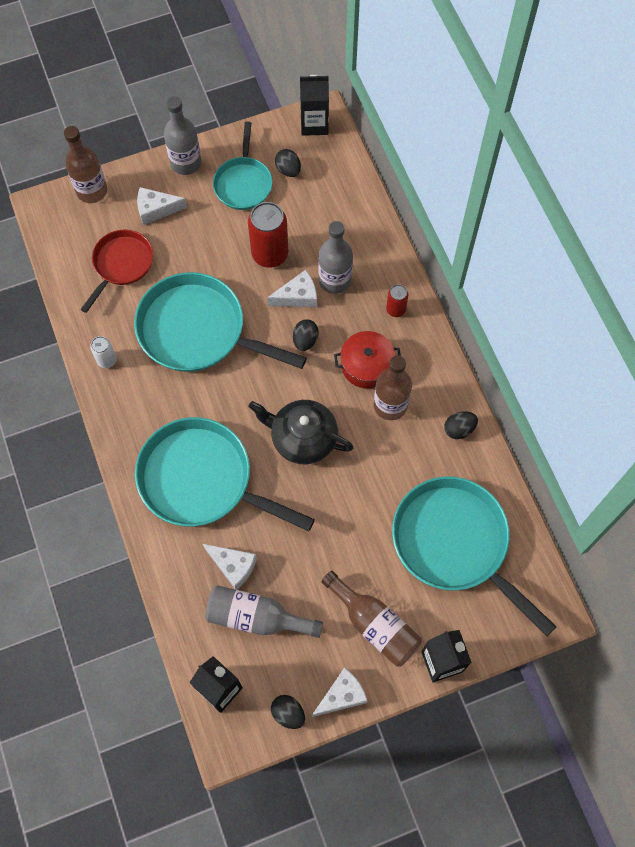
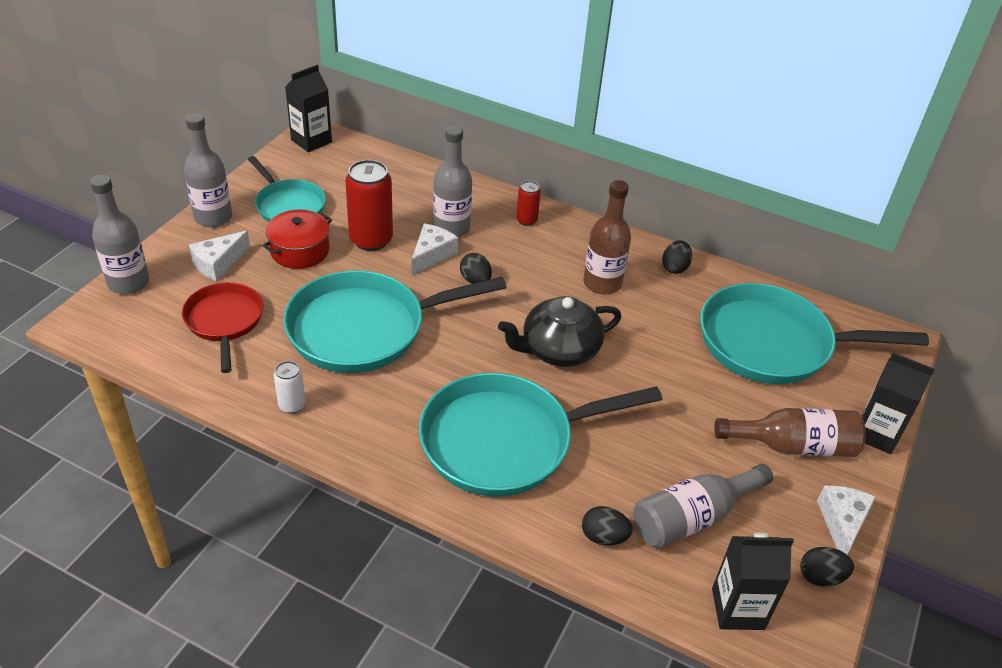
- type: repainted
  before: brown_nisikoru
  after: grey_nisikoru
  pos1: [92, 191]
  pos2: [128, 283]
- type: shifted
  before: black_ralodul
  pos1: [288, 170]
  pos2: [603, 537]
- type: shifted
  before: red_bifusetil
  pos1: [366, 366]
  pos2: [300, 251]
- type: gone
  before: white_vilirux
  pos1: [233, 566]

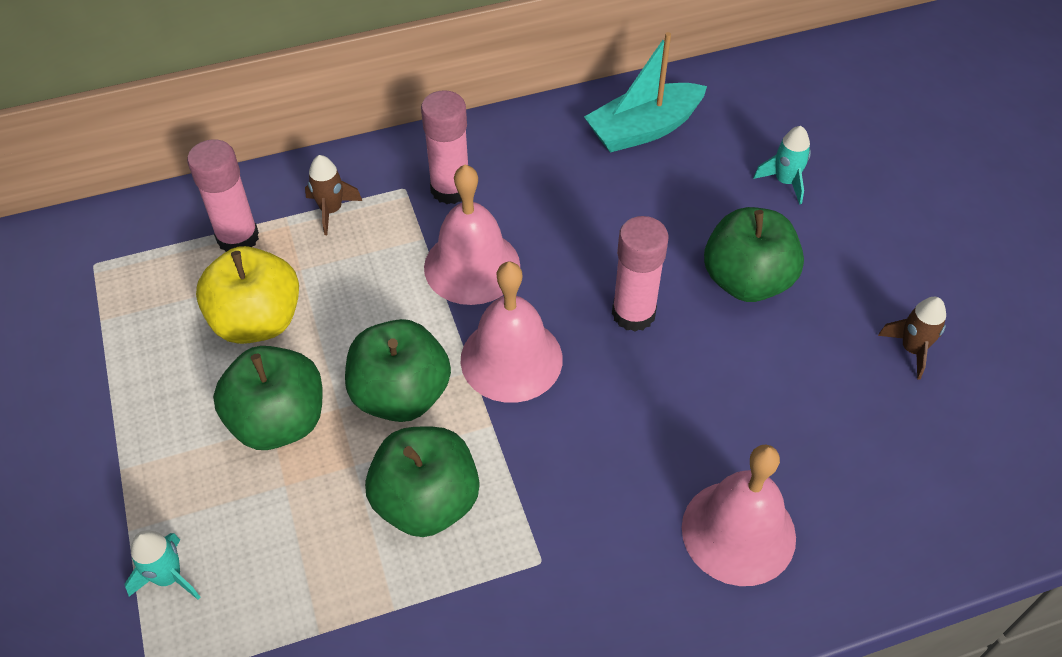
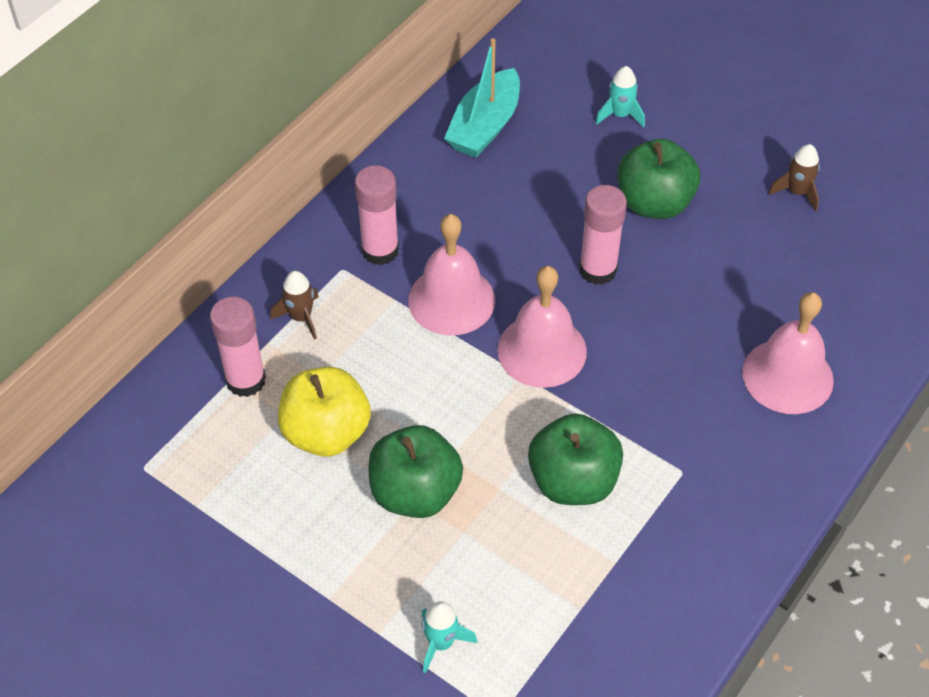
- type: gone
  before: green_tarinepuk
  pos1: [401, 395]

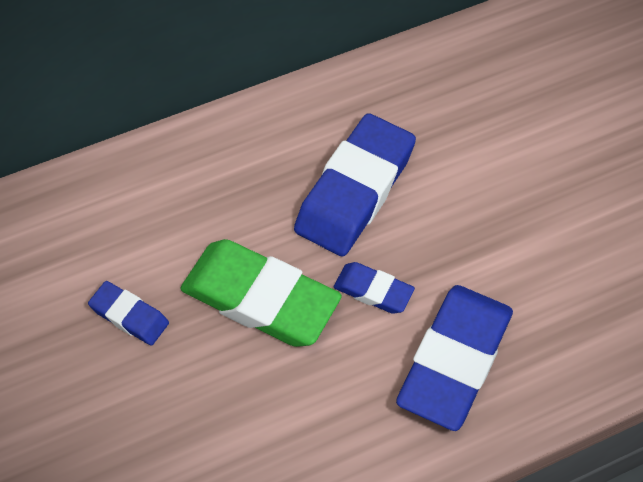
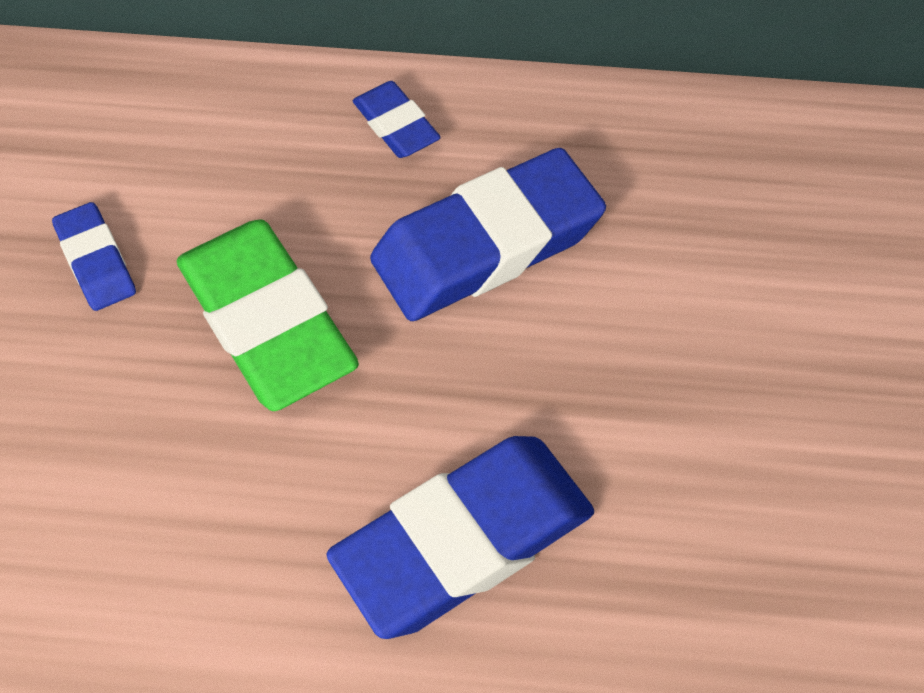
- type: shifted
  before: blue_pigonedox
  pos1: [373, 291]
  pos2: [396, 125]

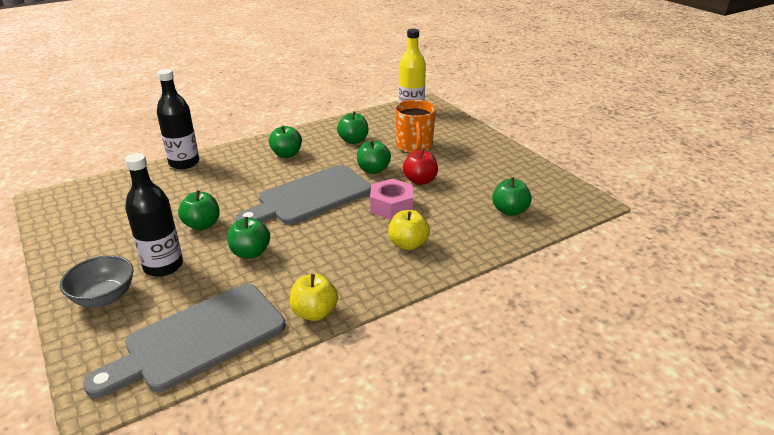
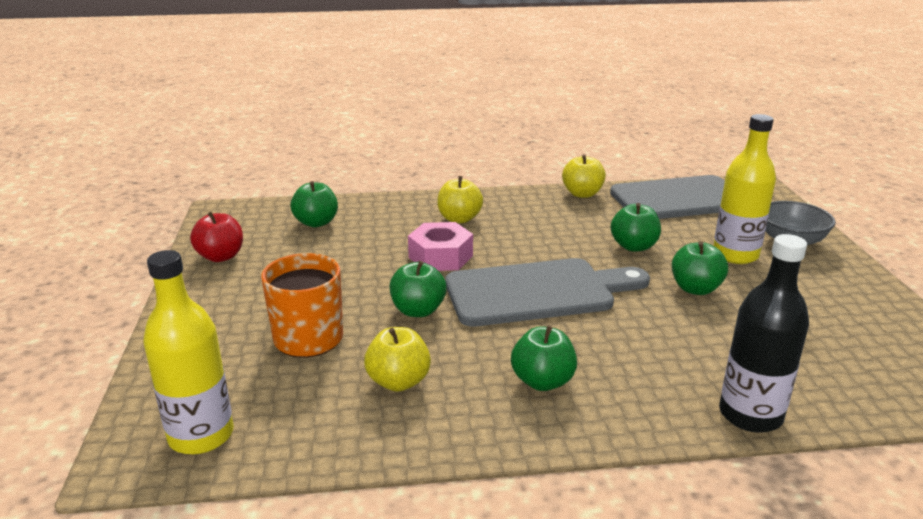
- type: repainted
  before: green_tarinepuk
  after: yellow_tarinepuk
  pos1: [353, 140]
  pos2: [398, 381]
- type: shifted
  before: red_tarinepuk
  pos1: [420, 181]
  pos2: [221, 256]
- type: repainted
  before: black_nisikoru
  after: yellow_nisikoru
  pos1: [163, 266]
  pos2: [735, 255]

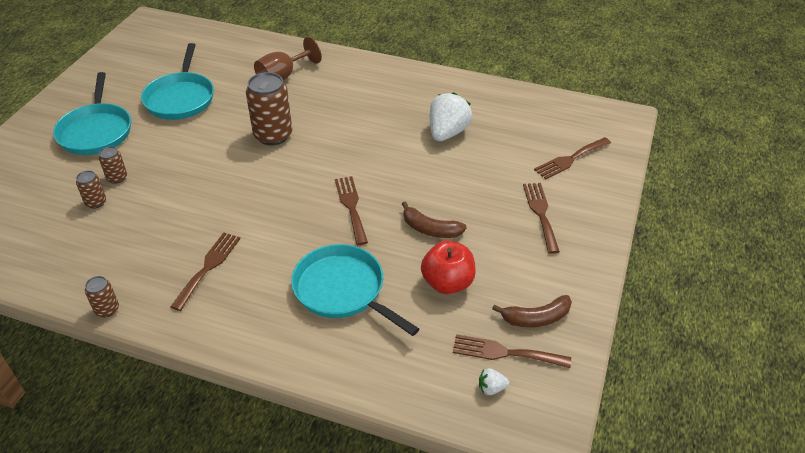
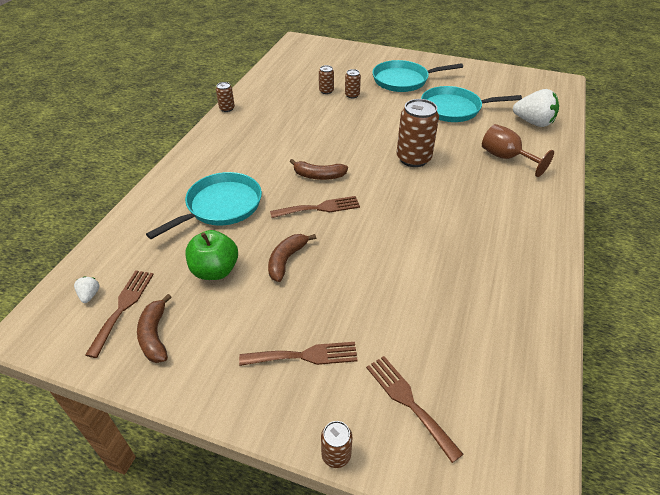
- type: shifted
  before: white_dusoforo
  pos1: [447, 133]
  pos2: [533, 122]
- type: gone
  before: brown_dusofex
  pos1: [208, 267]
- type: repainted
  before: red_tarinepuk
  after: green_tarinepuk
  pos1: [447, 283]
  pos2: [215, 270]
- type: new
  after: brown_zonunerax
  pos2: [318, 176]
- type: new
  after: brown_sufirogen
  pos2: [336, 455]

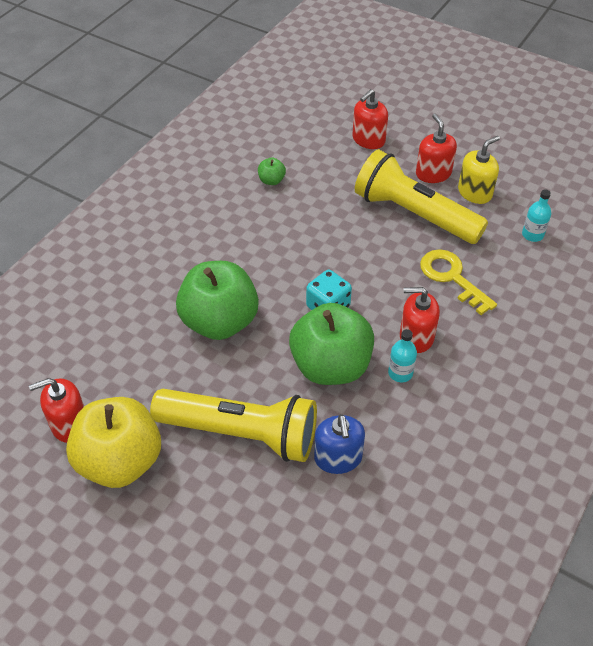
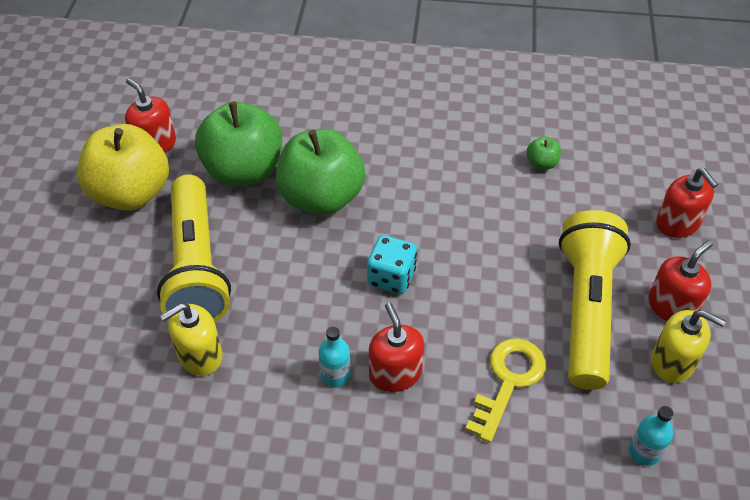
- type: rotated
  before: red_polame
  pos1: [368, 140]
  pos2: [677, 223]
  turn: -135
- type: shifted
  before: green_tarinepuk
  pos1: [331, 366]
  pos2: [243, 170]
- type: repainted
  before: blue_polame
  after: yellow_polame
  pos1: [338, 458]
  pos2: [200, 355]

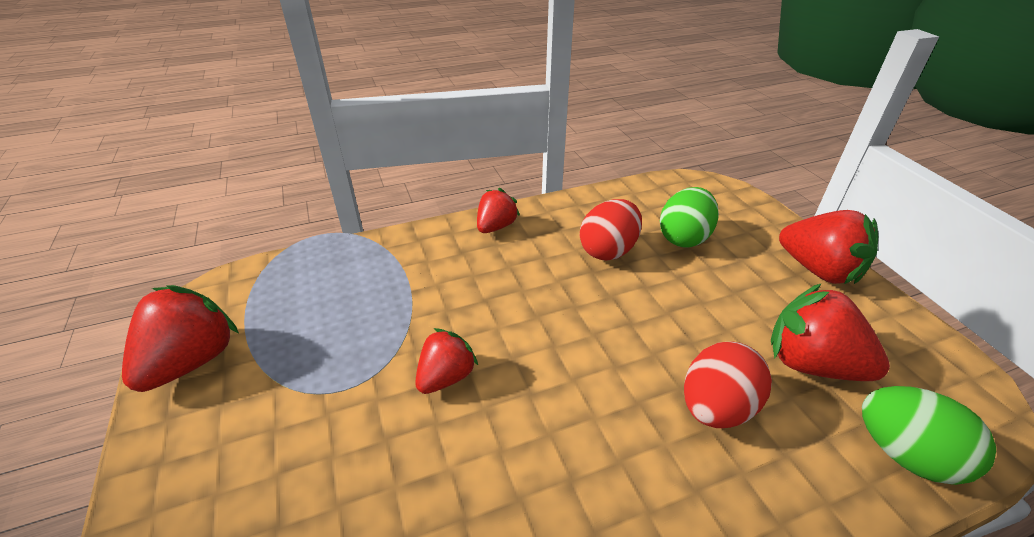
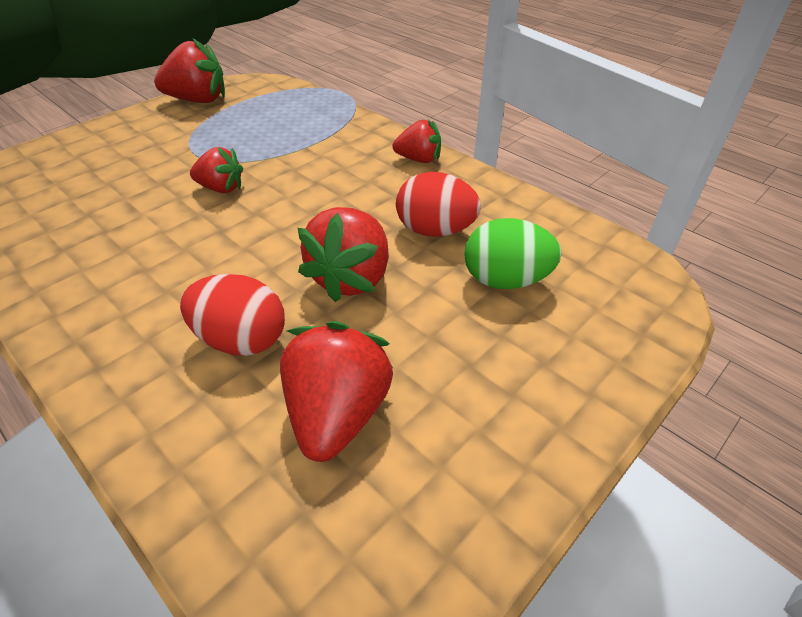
- type: shifted
  before: red_dusoforo
  pos1: [818, 270]
  pos2: [351, 278]
- type: gone
  before: green_ralodul
  pos1: [904, 454]

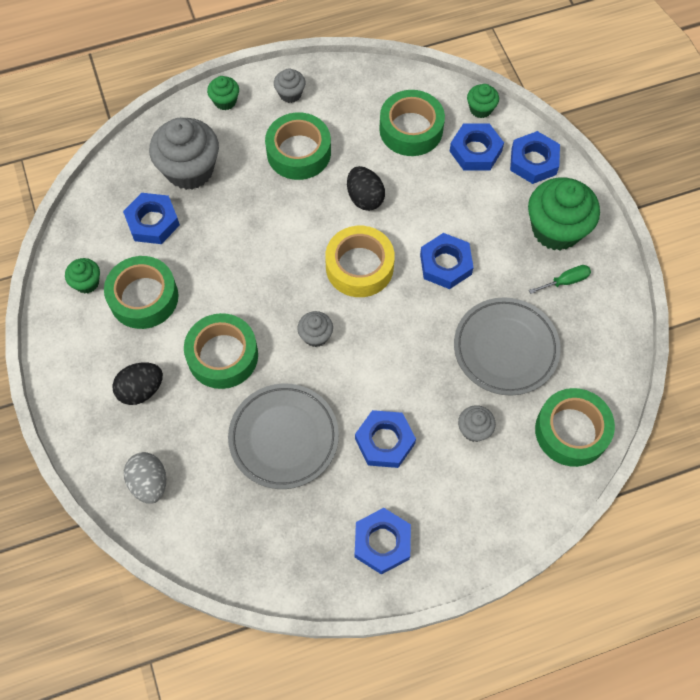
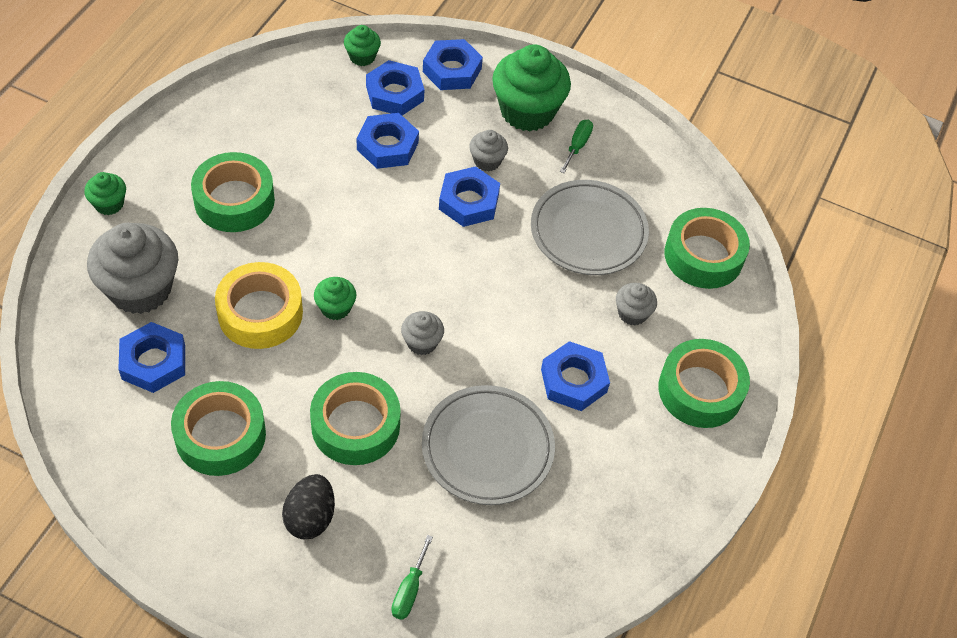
- type: shifted
  before: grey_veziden
  pos1: [290, 94]
  pos2: [487, 161]
- type: shifted
  before: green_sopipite
  pos1: [411, 129]
  pos2: [700, 390]
- type: gone
  before: black_ralodul
  pos1: [365, 198]
- type: shifted
  before: yellow_sopipite
  pos1: [359, 267]
  pos2: [260, 313]
- type: shifted
  before: green_veziden
  pos1: [87, 283]
  pos2: [335, 308]
- type: swapped
  before: grey_ralodul
  after: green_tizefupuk
  pos1: [149, 483]
  pos2: [409, 590]
- type: shifted
  before: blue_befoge
  pos1: [382, 542]
  pos2: [387, 146]

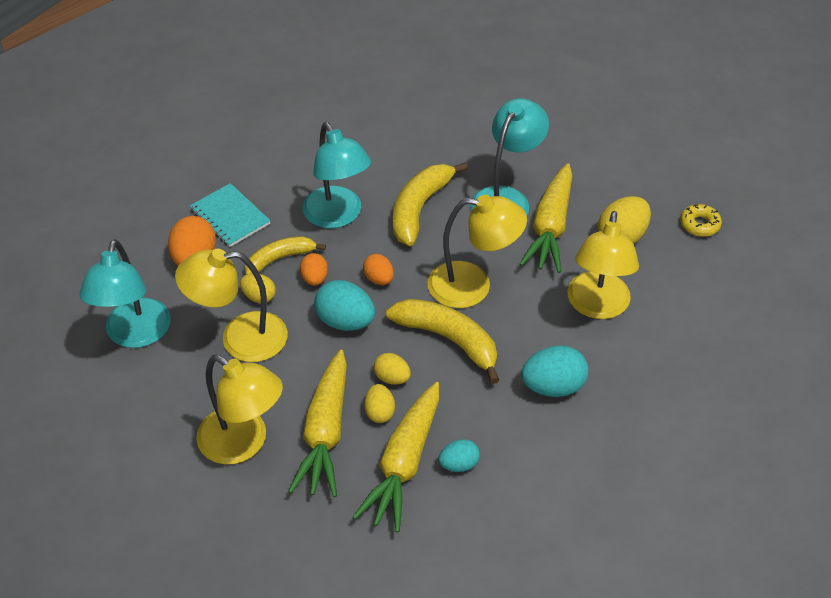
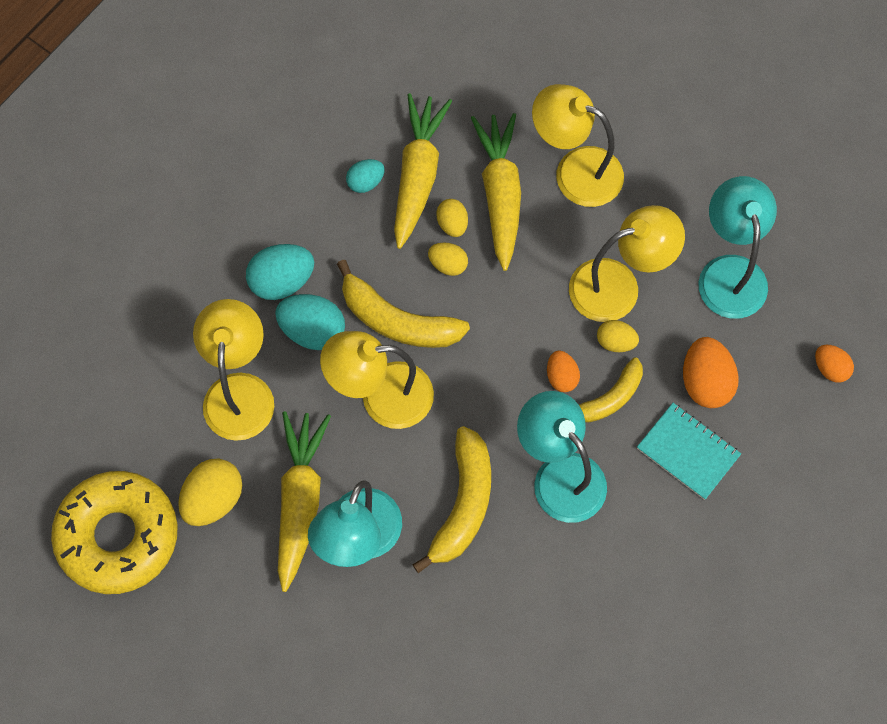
- type: scaled
  before: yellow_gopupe
  pos1: [699, 224]
  pos2: [118, 536]
  scale: 2.47
- type: shifted
  before: orange_ralodul
  pos1: [379, 279]
  pos2: [830, 368]
- type: shifted
  before: turquoise_ralodul
  pos1: [345, 321]
  pos2: [312, 331]

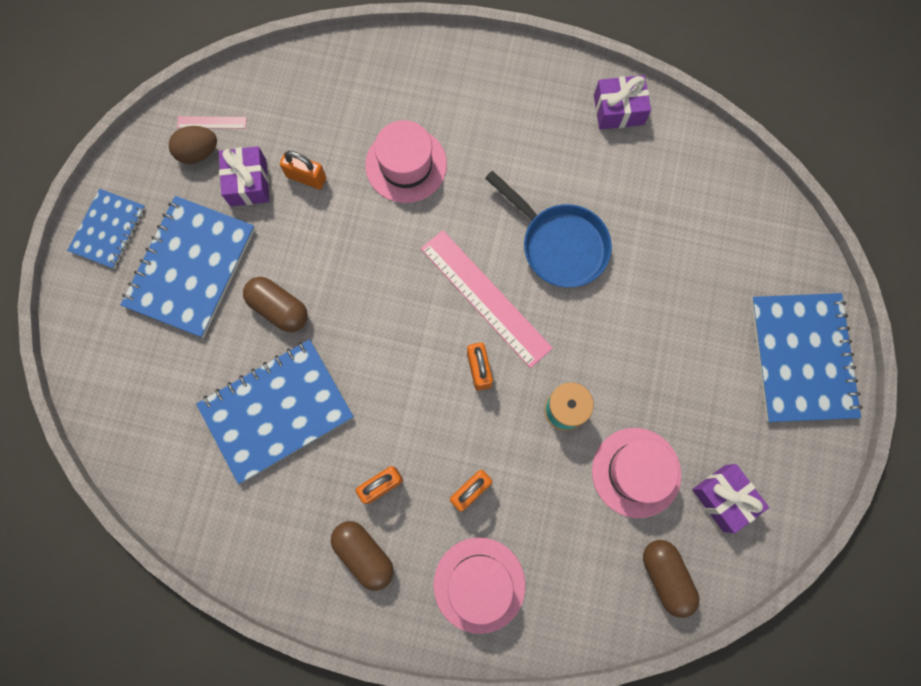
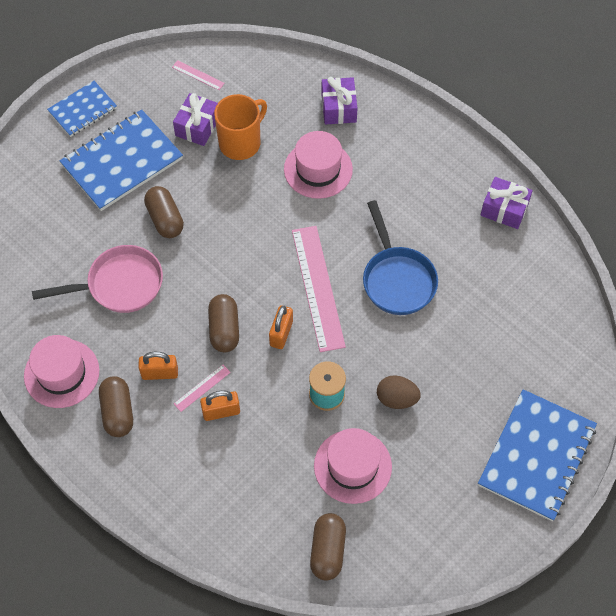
- type: shifted
  before: brown_ralodul
  pos1: [198, 152]
  pos2: [396, 399]
- type: swapped
  before: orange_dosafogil
  after: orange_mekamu
  pos1: [306, 177]
  pos2: [241, 143]
- type: swapped
  before: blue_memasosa
  after: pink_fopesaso
  pos1: [276, 411]
  pos2: [119, 285]
- type: shifted
  before: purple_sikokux
  pos1: [724, 498]
  pos2: [338, 108]
- type: shifted
  before: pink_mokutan
  pos1: [479, 584]
  pos2: [61, 373]
- type: new
  after: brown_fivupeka
  pos2: [224, 329]
- type: new
  after: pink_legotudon
  pos2: [202, 388]

